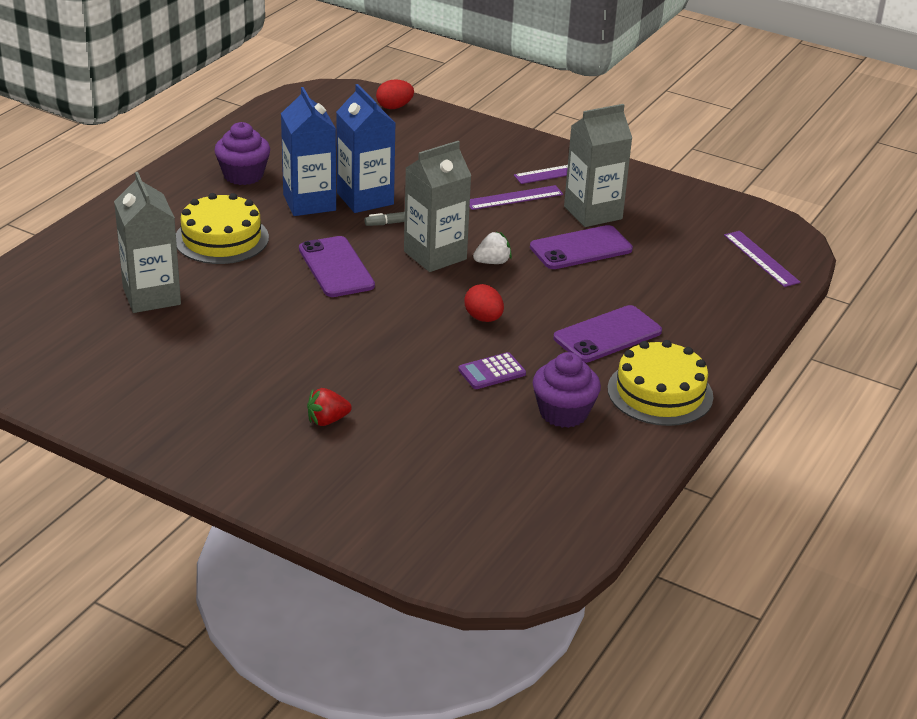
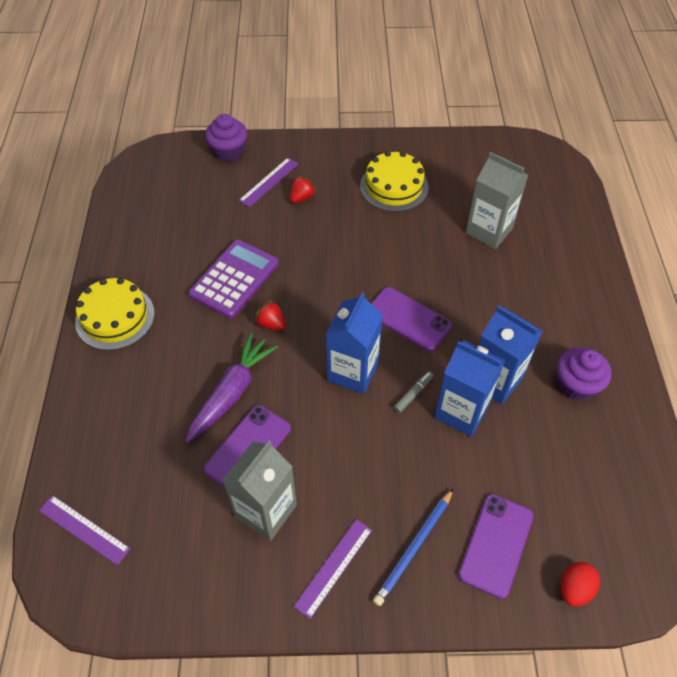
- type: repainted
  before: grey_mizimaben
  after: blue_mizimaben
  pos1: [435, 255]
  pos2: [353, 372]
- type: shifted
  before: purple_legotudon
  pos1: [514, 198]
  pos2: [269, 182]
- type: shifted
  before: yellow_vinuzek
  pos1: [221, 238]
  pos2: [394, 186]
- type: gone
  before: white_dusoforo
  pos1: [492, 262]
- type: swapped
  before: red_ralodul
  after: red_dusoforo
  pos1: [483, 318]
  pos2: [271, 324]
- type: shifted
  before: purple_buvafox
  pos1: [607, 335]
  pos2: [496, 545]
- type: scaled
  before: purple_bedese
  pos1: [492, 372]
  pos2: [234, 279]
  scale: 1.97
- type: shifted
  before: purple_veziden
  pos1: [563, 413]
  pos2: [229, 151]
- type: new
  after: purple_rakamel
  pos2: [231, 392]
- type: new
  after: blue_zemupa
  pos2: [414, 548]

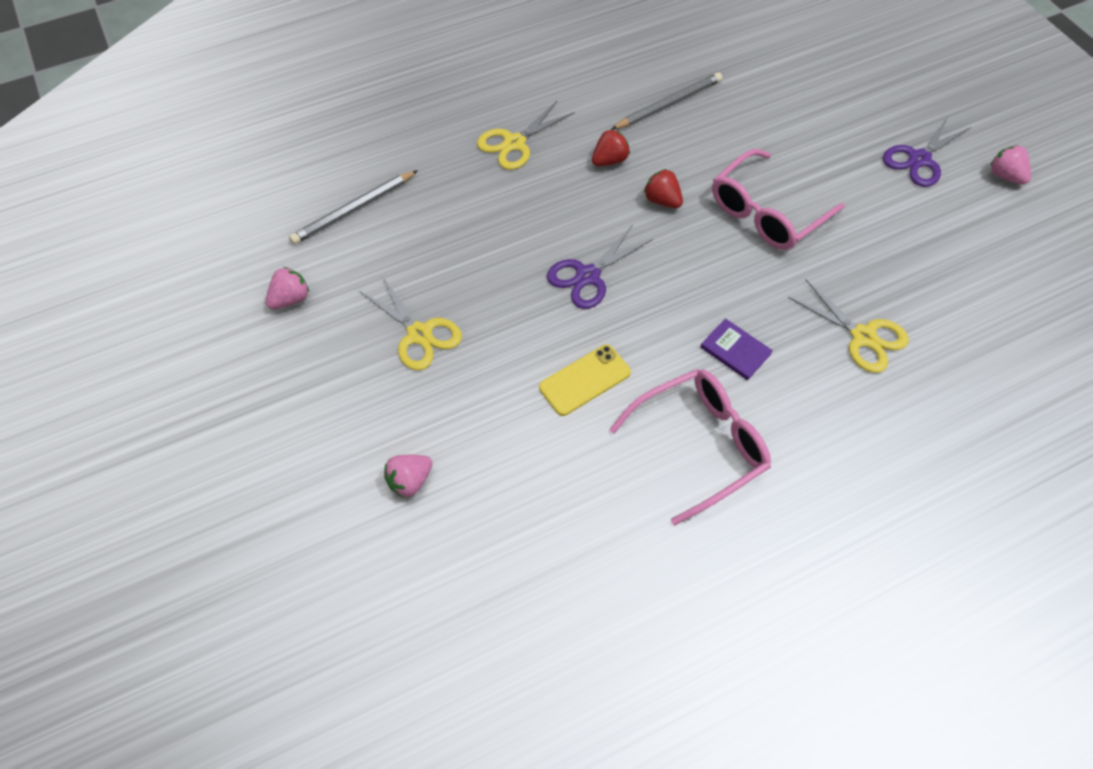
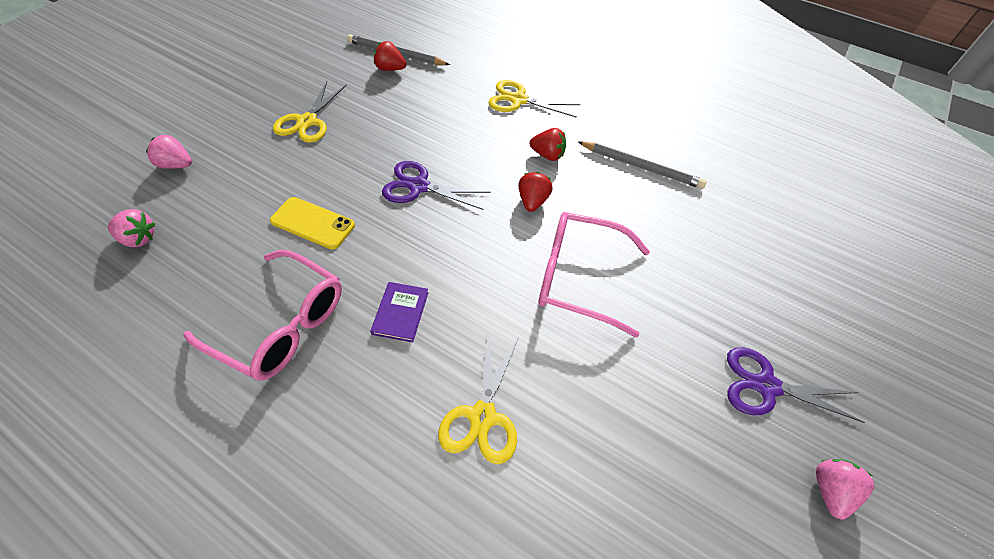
- type: shifted
  before: pink_dusoforo
  pos1: [291, 299]
  pos2: [138, 238]
- type: new
  after: red_dusoforo
  pos2: [390, 69]

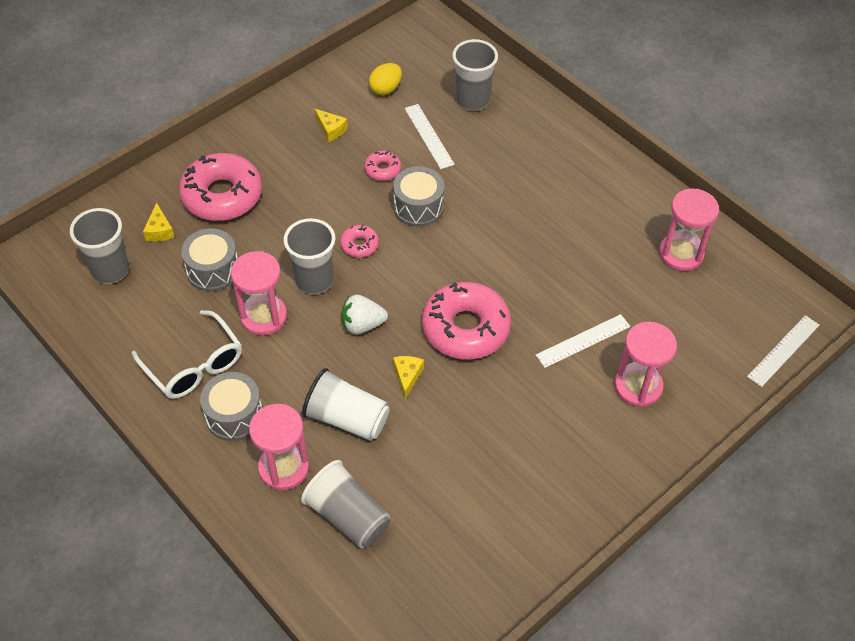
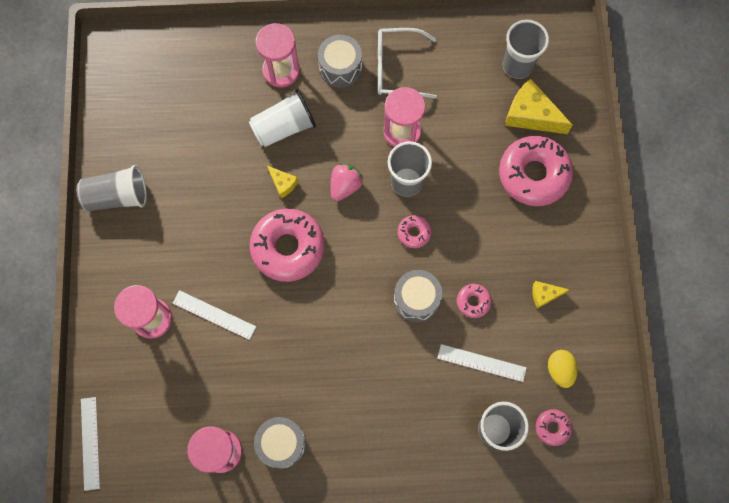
- type: scaled
  before: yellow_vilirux
  pos1: [159, 230]
  pos2: [531, 115]
  scale: 1.91
- type: shifted
  before: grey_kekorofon
  pos1: [213, 270]
  pos2: [281, 443]
- type: repainted
  before: white_dusoforo
  after: pink_dusoforo
  pos1: [362, 325]
  pos2: [345, 186]
- type: rotated
  before: white_legotudon
  pos1: [583, 341]
  pos2: [214, 314]
  turn: -75
- type: shifted
  before: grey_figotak
  pos1: [348, 516]
  pos2: [117, 196]
- type: new
  after: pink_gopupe
  pos2: [552, 427]

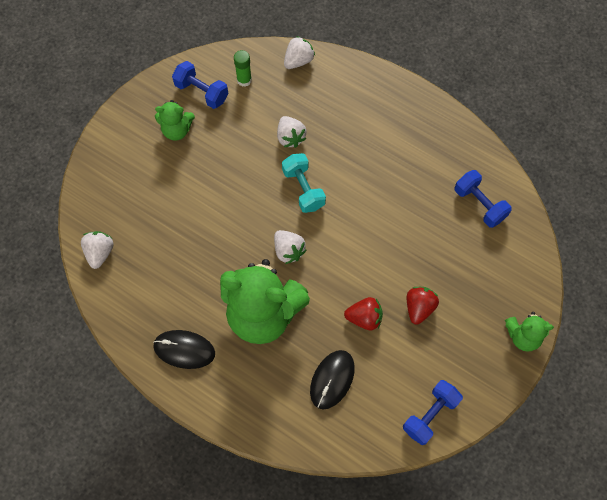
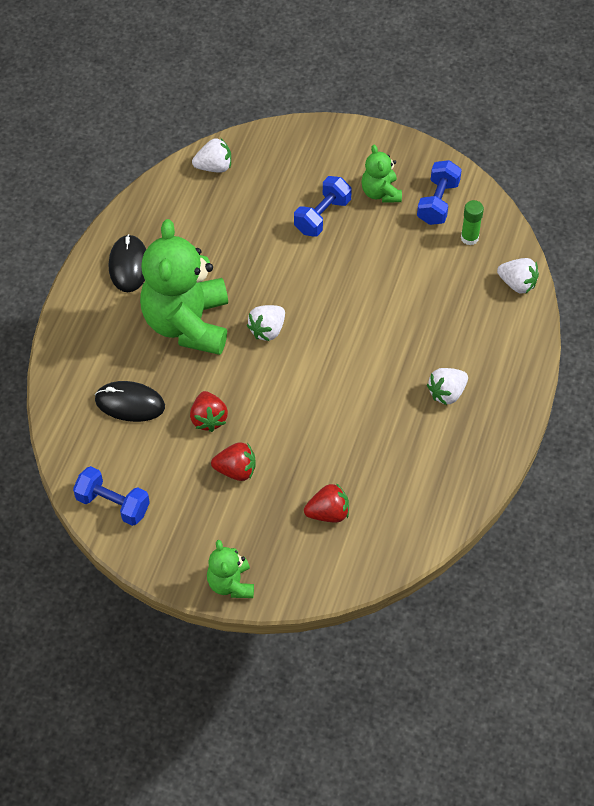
- type: shifted
  before: white_dusoforo
  pos1: [290, 137]
  pos2: [447, 393]
- type: gone
  before: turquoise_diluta
  pos1: [303, 189]
- type: shifted
  before: blue_diluta
  pos1: [479, 204]
  pos2: [322, 216]
- type: new
  after: red_dusoforo
  pos2: [328, 513]

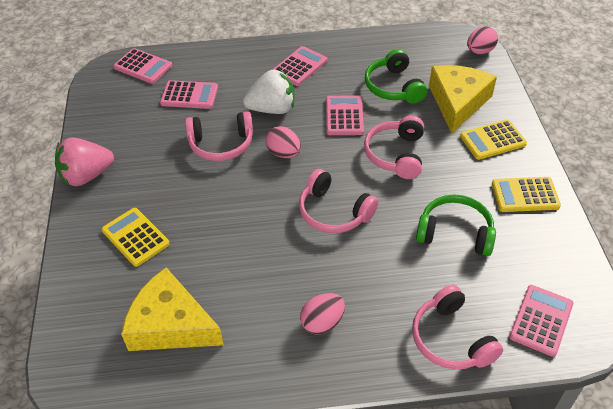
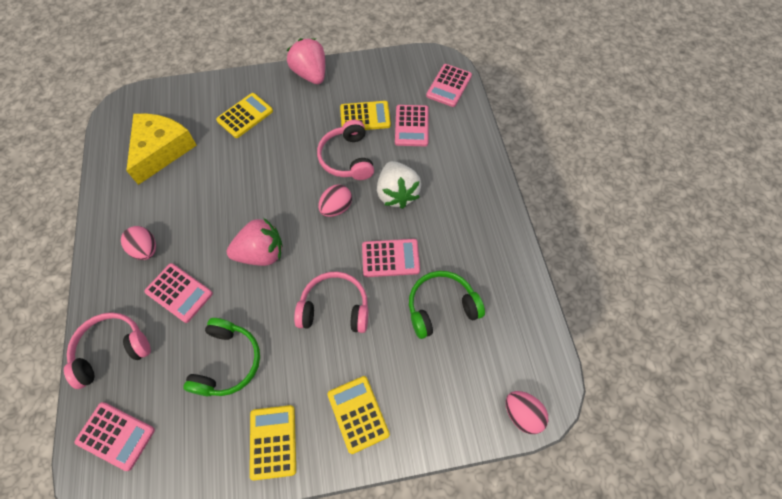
- type: shifted
  before: pink_bedese
  pos1: [300, 66]
  pos2: [179, 293]
- type: gone
  before: yellow_vilirux
  pos1: [457, 102]
- type: swapped
  before: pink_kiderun
  after: pink_dusoforo
  pos1: [334, 212]
  pos2: [261, 253]
- type: new
  after: yellow_bedese
  pos2: [365, 117]

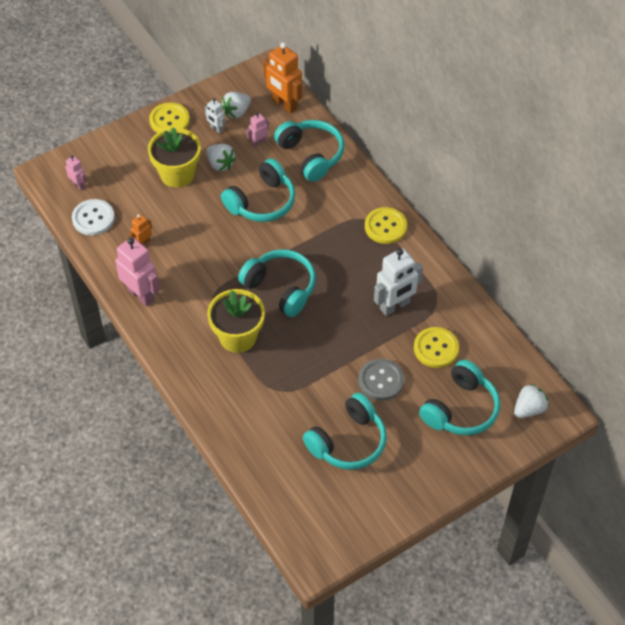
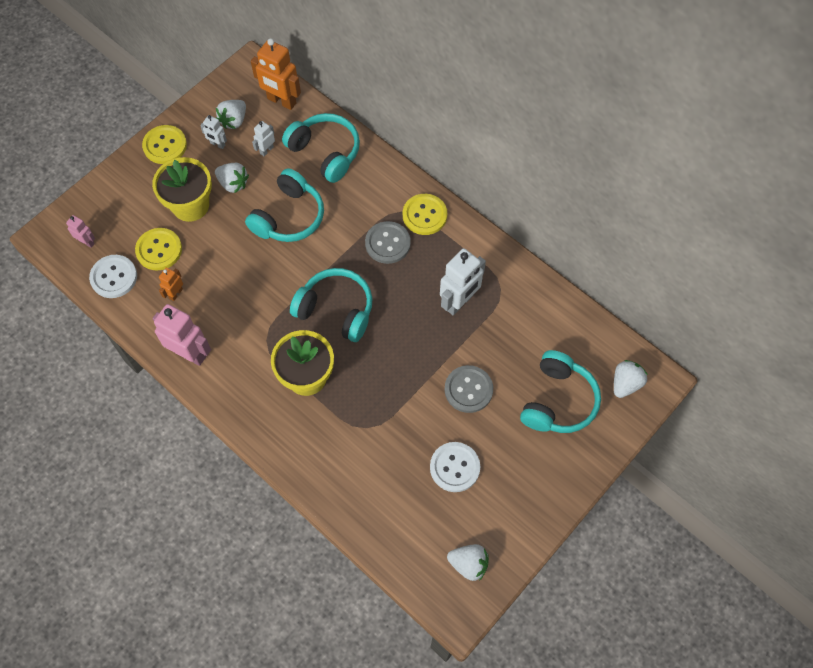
- type: repainted
  before: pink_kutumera
  after: white_kutumera
  pos1: [258, 142]
  pos2: [266, 150]
- type: shifted
  before: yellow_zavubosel
  pos1: [436, 348]
  pos2: [159, 250]
- type: swapped
  before: turquoise_kiderun
  after: white_zavubosel
  pos1: [348, 442]
  pos2: [454, 467]
- type: new
  after: grey_zavubosel
  pos2: [387, 243]
- type: new
  after: white_dusoforo
  pos2: [468, 564]

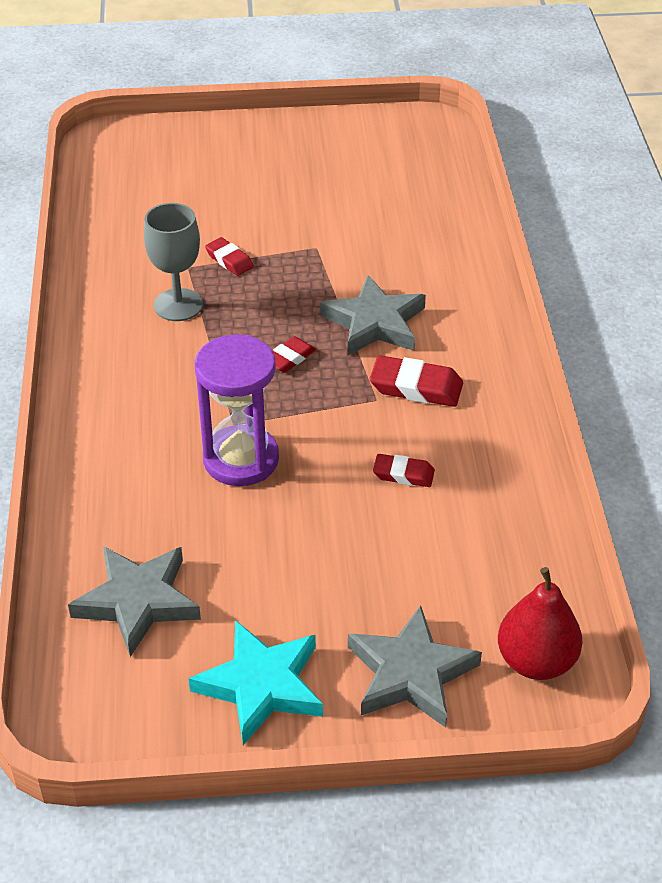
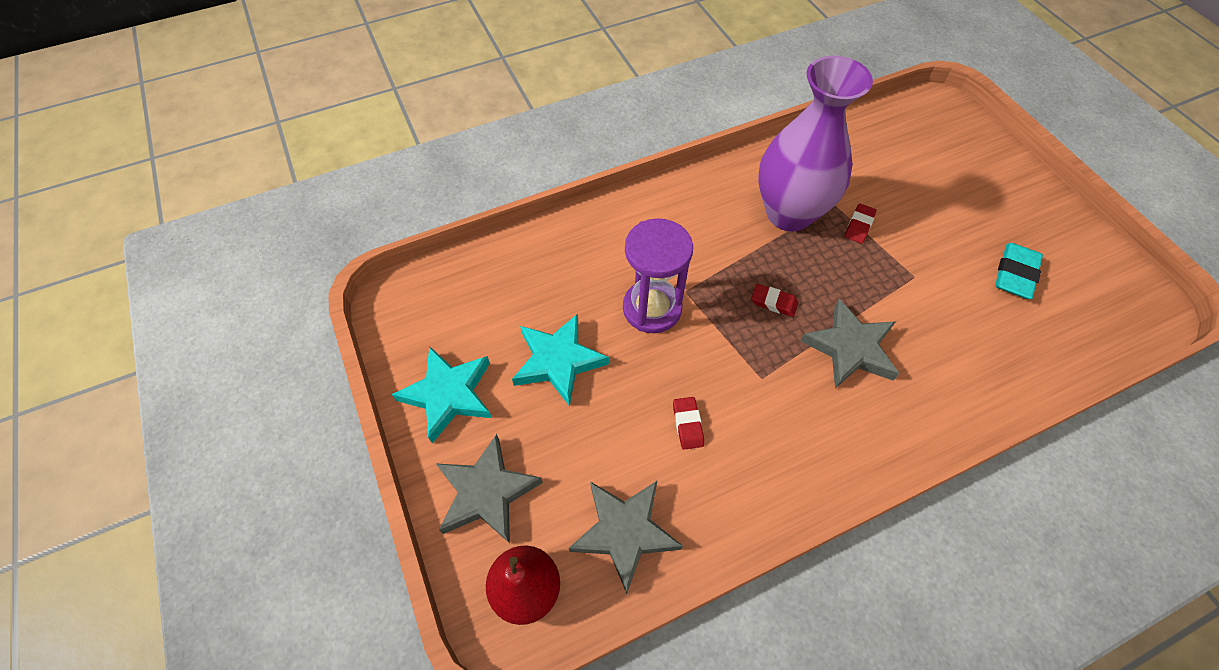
- type: swapped
  before: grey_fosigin
  after: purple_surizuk
  pos1: [178, 305]
  pos2: [789, 213]
- type: gone
  before: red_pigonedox
  pos1: [416, 387]
- type: shifted
  before: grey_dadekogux
  pos1: [138, 602]
  pos2: [624, 532]
- type: new
  after: turquoise_pigonedox
  pos2: [1015, 274]
- type: new
  after: turquoise_dadekogux
  pos2: [558, 361]

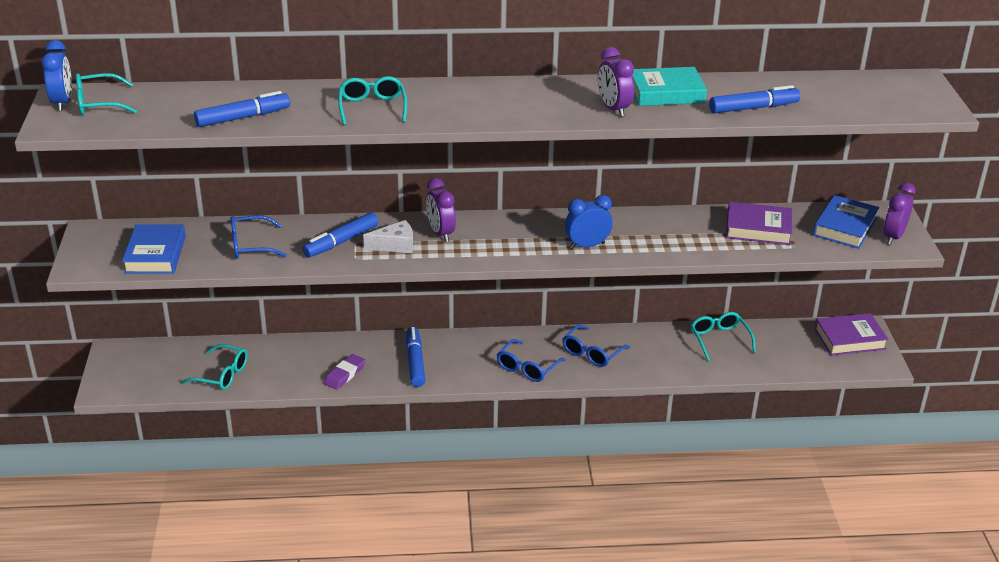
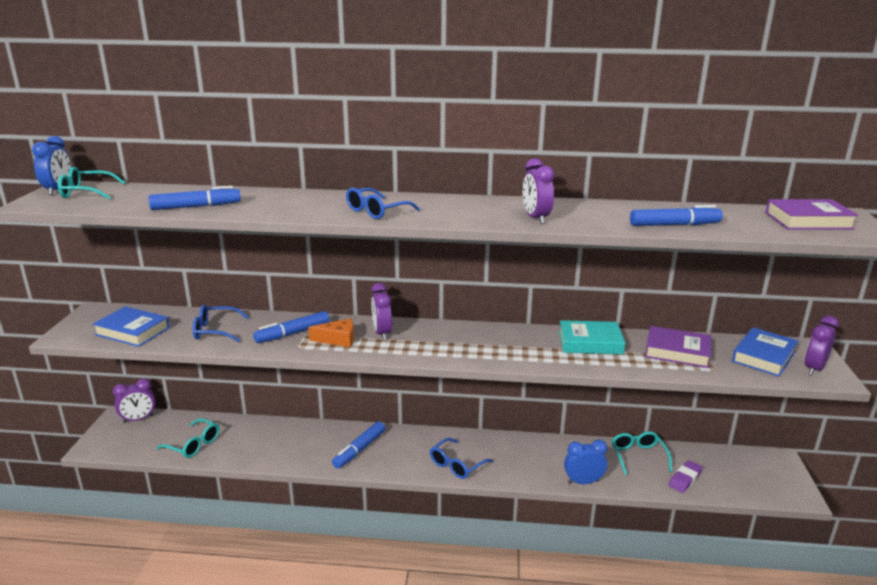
- type: shifted
  before: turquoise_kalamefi
  pos1: [666, 93]
  pos2: [590, 342]
- type: gone
  before: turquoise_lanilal
  pos1: [372, 108]
- type: shifted
  before: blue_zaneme
  pos1: [587, 245]
  pos2: [583, 482]
- type: repainted
  before: white_vilirux
  after: orange_vilirux
  pos1: [395, 245]
  pos2: [338, 339]
- type: rotated
  before: blue_kalamefi
  pos1: [155, 254]
  pos2: [133, 331]
  turn: -75
- type: shifted
  before: purple_kalamefi
  pos1: [849, 339]
  pos2: [808, 221]
- type: shifted
  before: blue_lanilal
  pos1: [592, 353]
  pos2: [377, 211]
- type: rotated
  before: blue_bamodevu
  pos1: [415, 362]
  pos2: [359, 450]
  turn: -150
- type: shifted
  before: purple_pigonedox
  pos1: [344, 374]
  pos2: [685, 479]
- type: new
  after: purple_zaneme
  pos2: [138, 419]

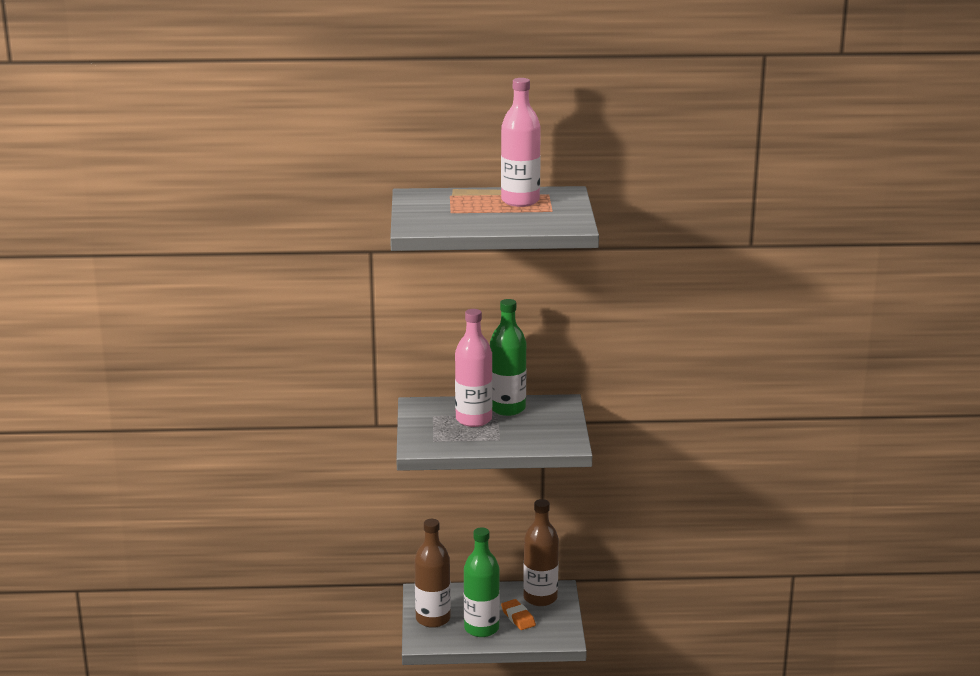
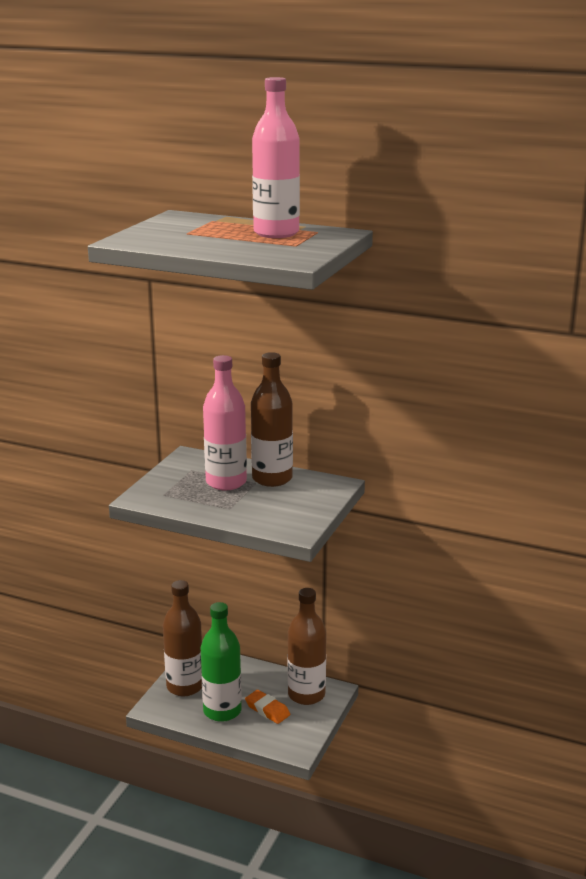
- type: repainted
  before: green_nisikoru
  after: brown_nisikoru
  pos1: [507, 408]
  pos2: [272, 478]
- type: rotated
  before: orange_pigonedox
  pos1: [518, 617]
  pos2: [267, 710]
  turn: -45

